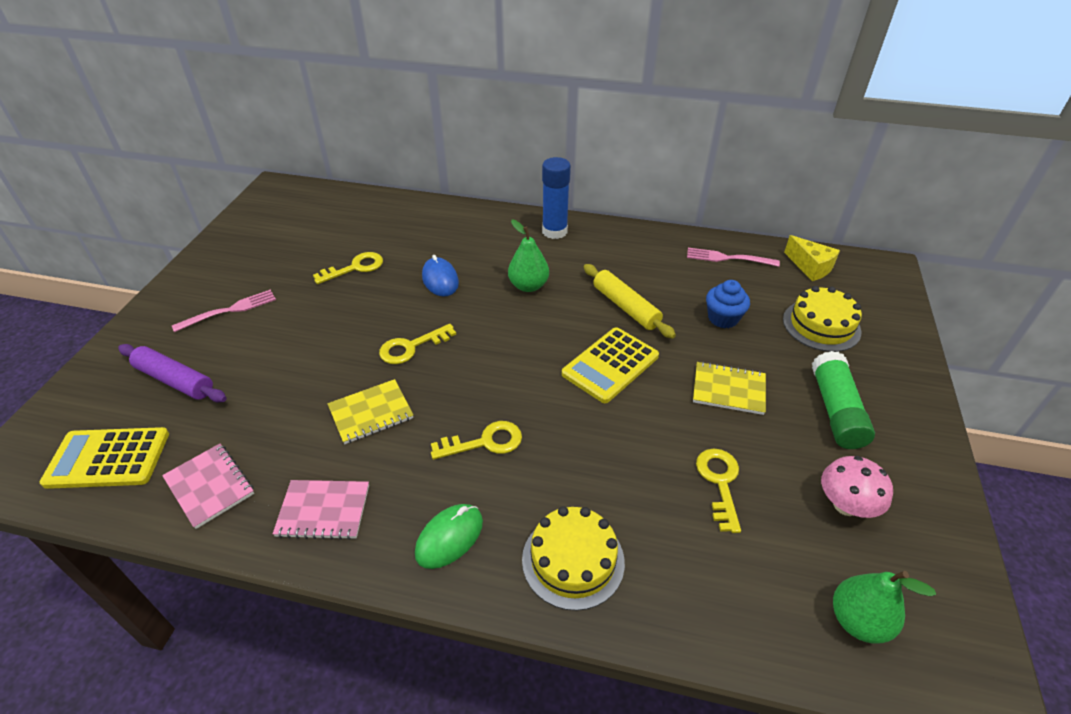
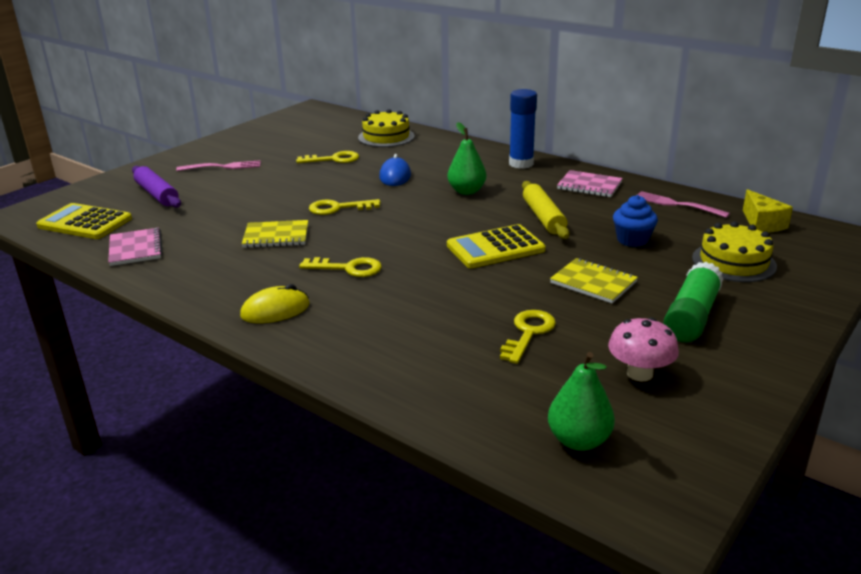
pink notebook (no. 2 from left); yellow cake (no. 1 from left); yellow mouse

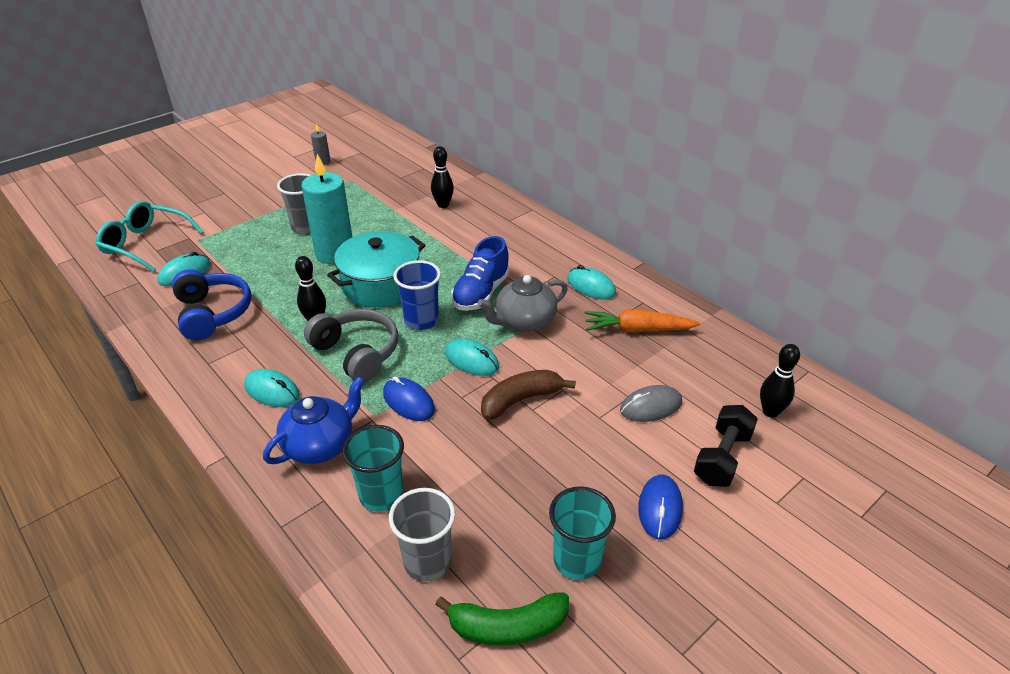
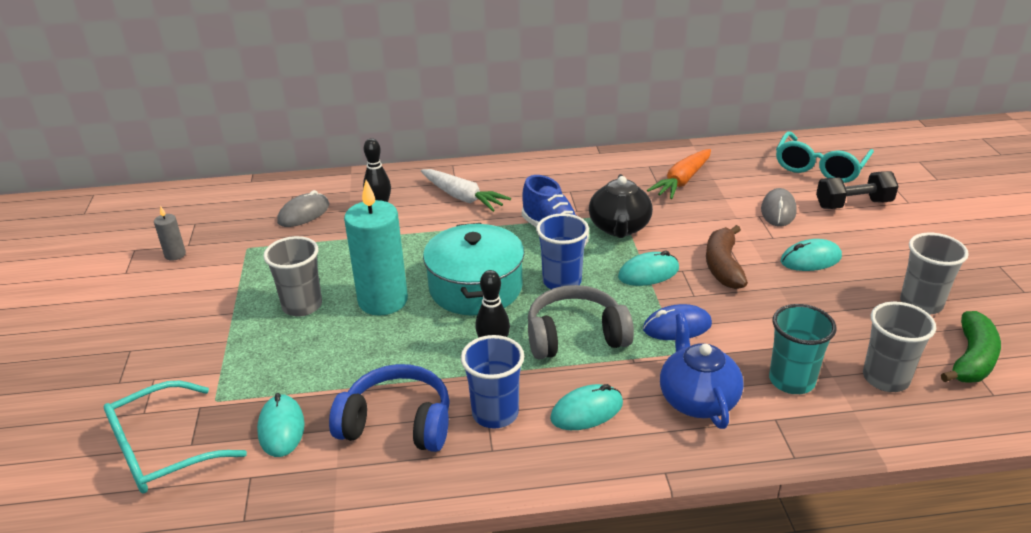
blue mouse (no. 2 from left in the first image); grey mouse (no. 1 from left); white carrot; blue cup (no. 1 from left); turquoise mouse (no. 4 from left); turquoise glasses (no. 2 from left); black teapot; grey cup (no. 3 from left); black dumbbell

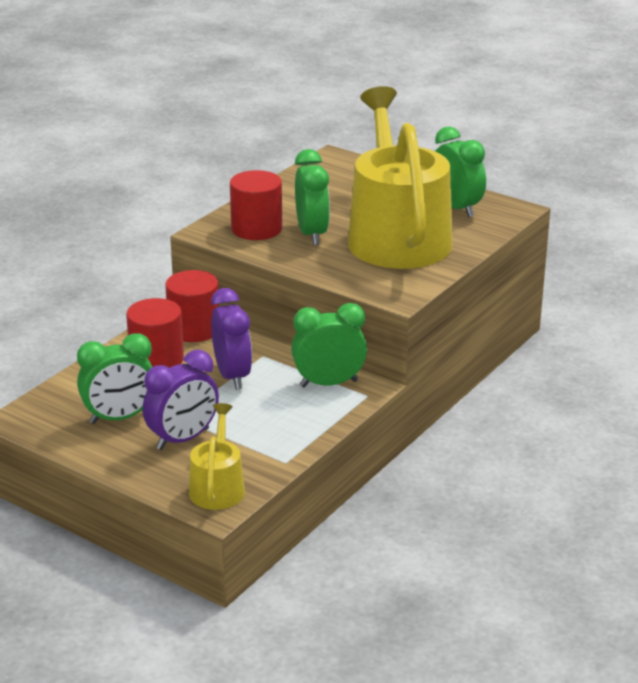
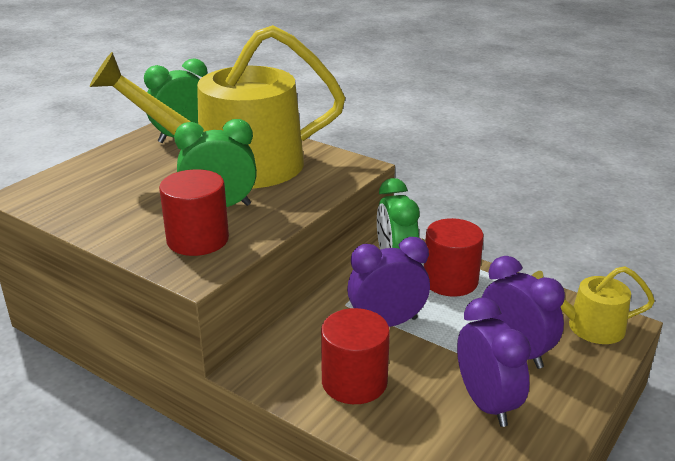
red cylinder (no. 3 from left); purple clock (no. 2 from left)

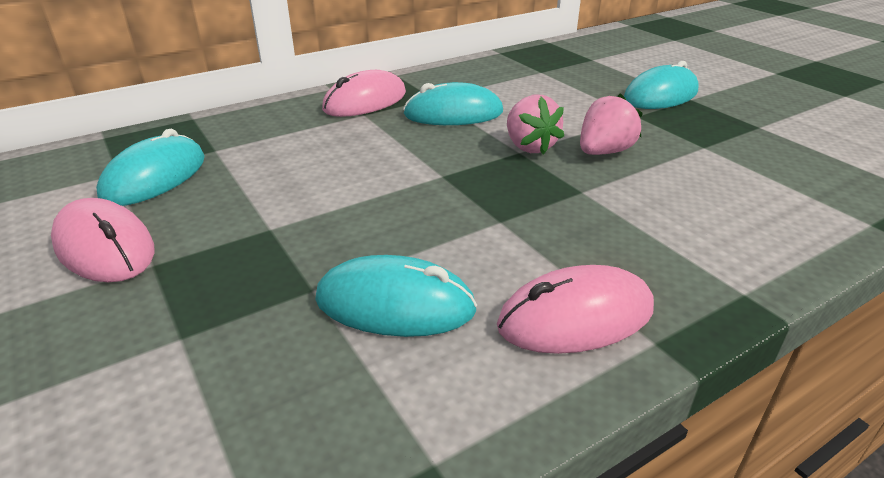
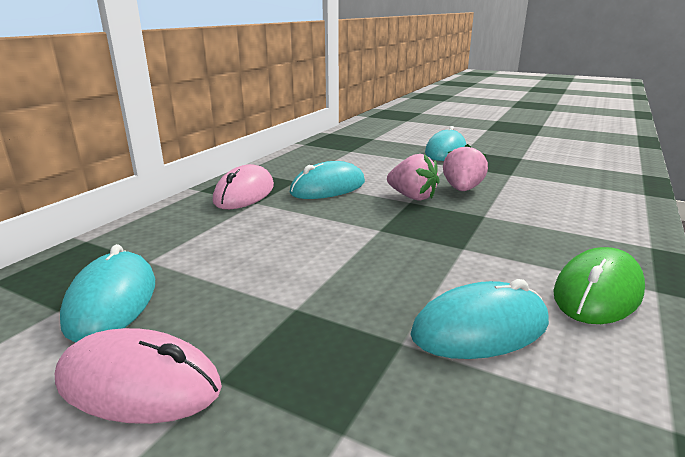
green mouse

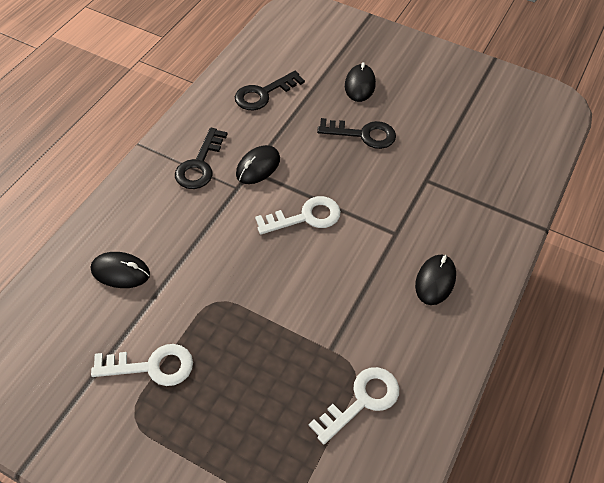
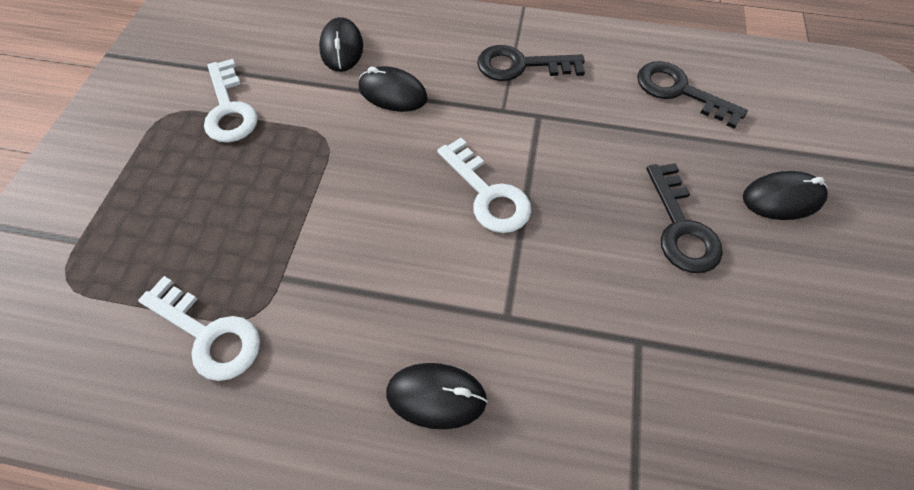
black mouse (no. 2 from left)

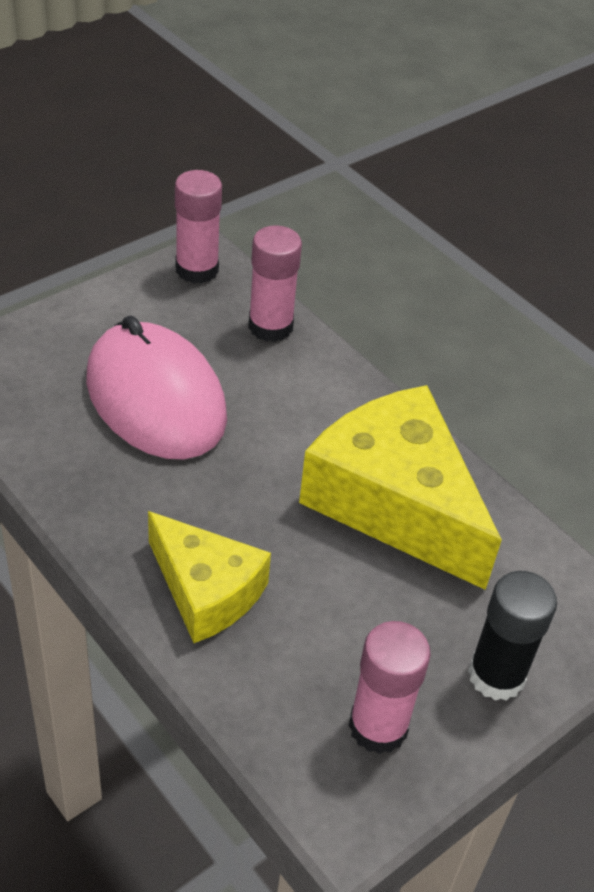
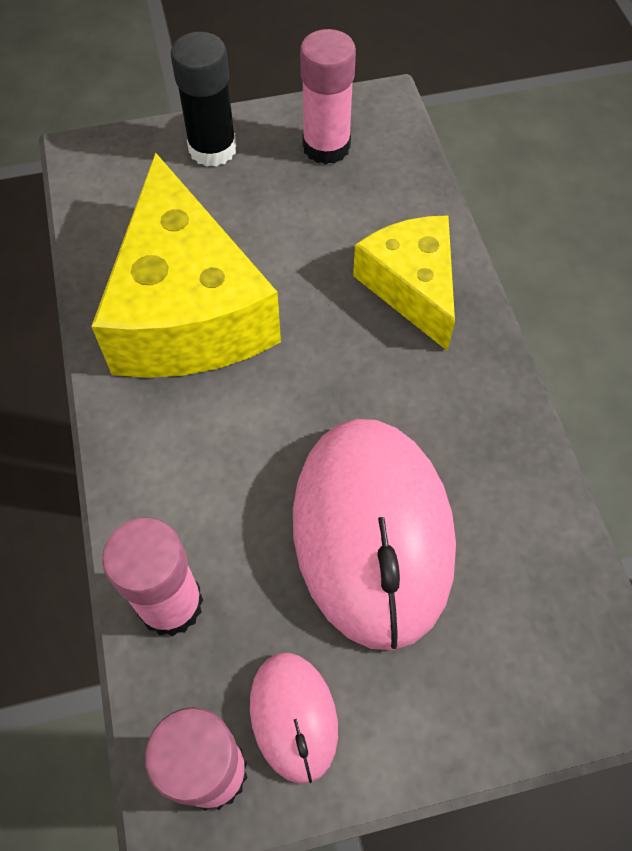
pink mouse (no. 1 from left)

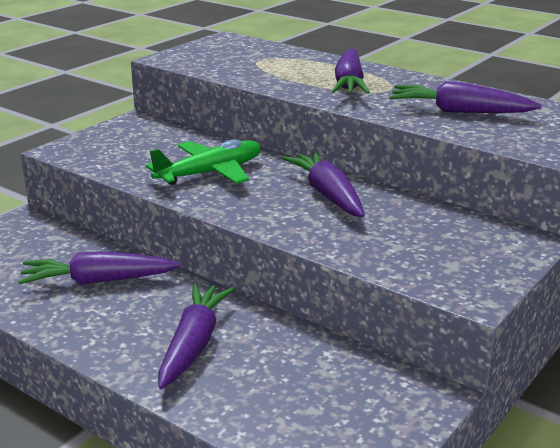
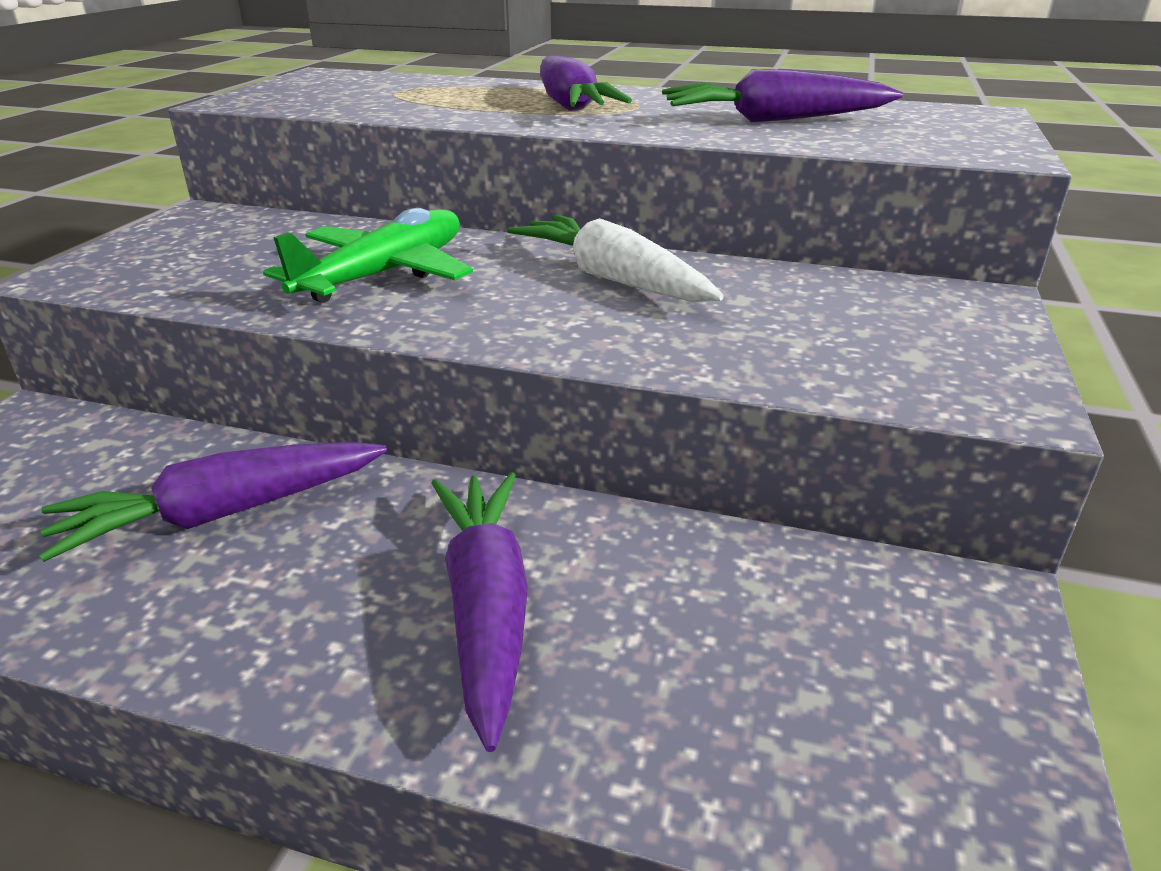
white carrot

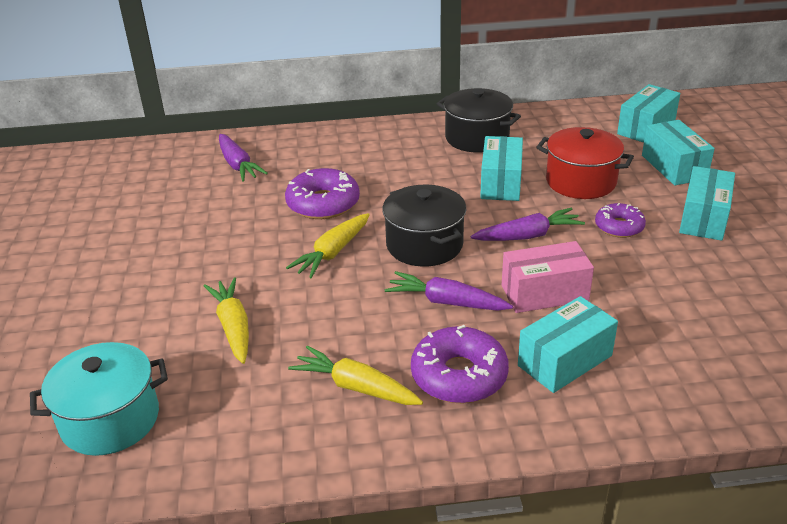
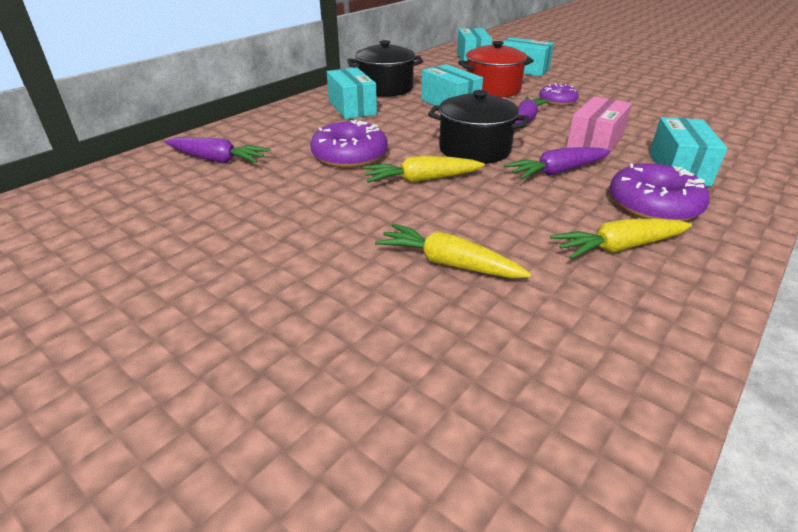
turquoise pot; turquoise box (no. 1 from left); yellow carrot (no. 1 from left)

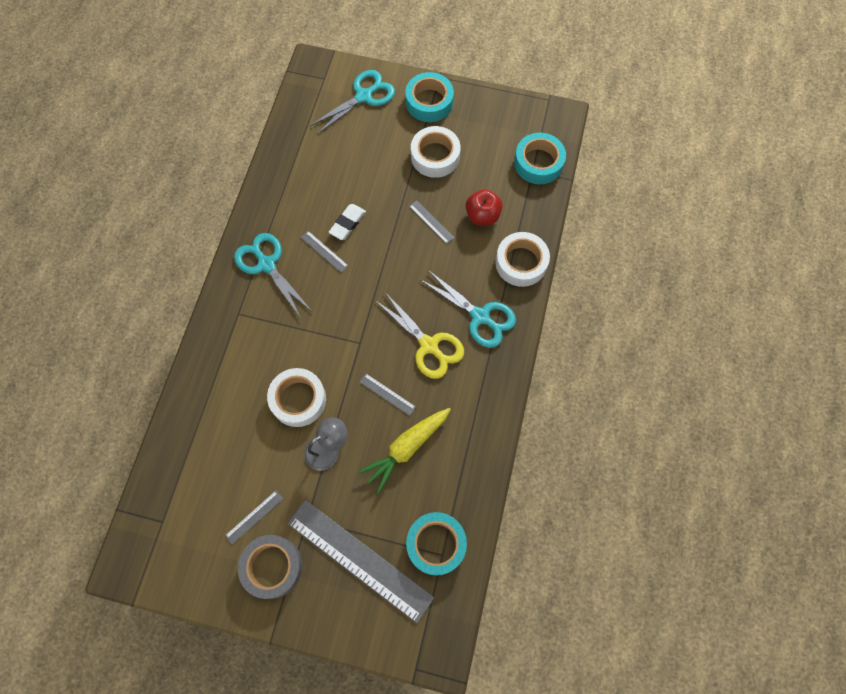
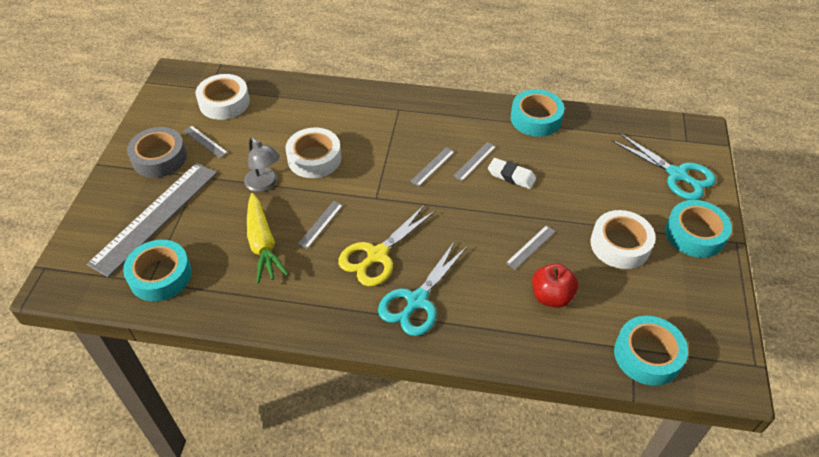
turquoise scissors (no. 1 from left in the first image); grey ruler (no. 4 from left); turquoise tape (no. 2 from left); white tape (no. 1 from left); yellow carrot

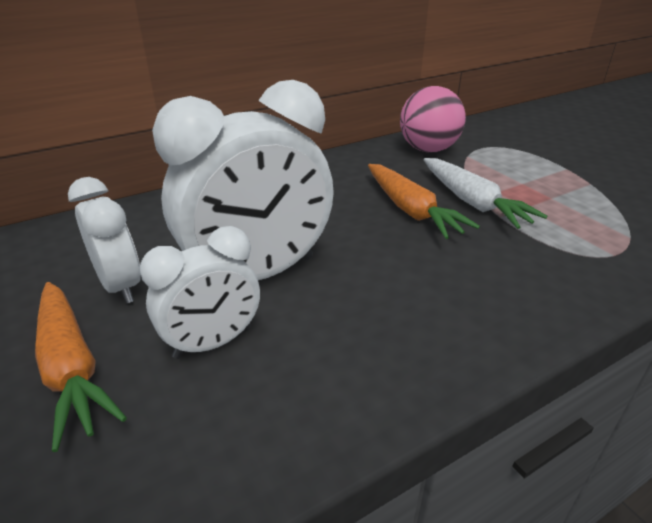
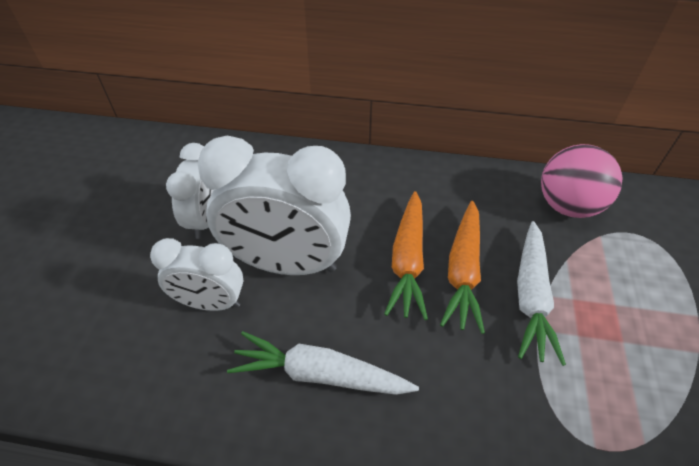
white carrot (no. 1 from left); orange carrot (no. 1 from left)

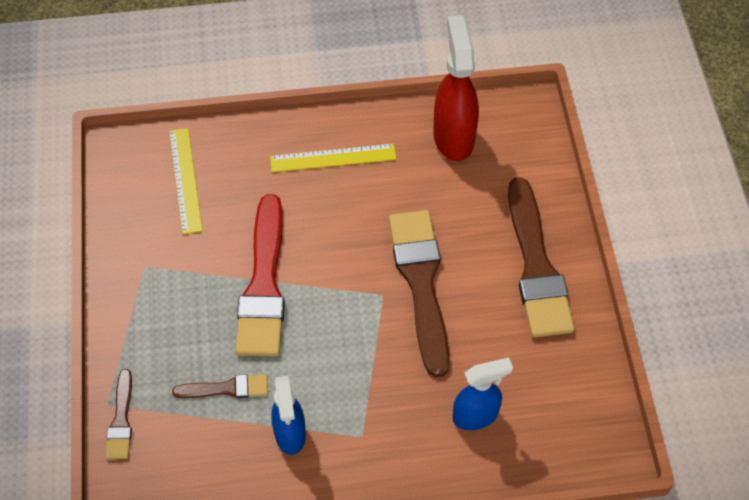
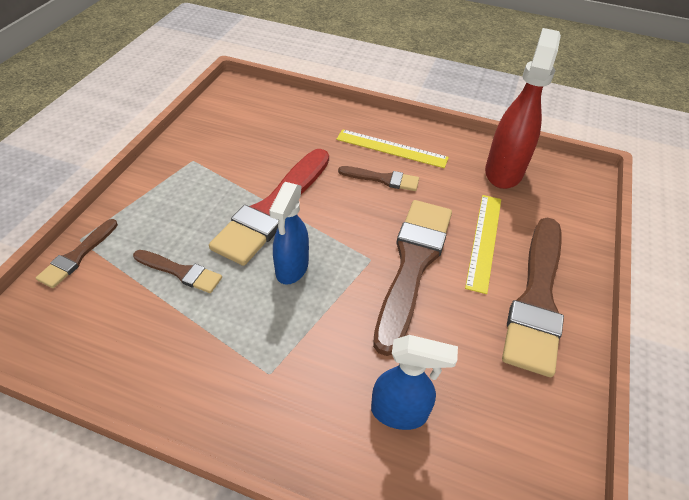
brown brush (no. 3 from left); yellow ruler (no. 2 from left); blue spray bottle (no. 1 from left)

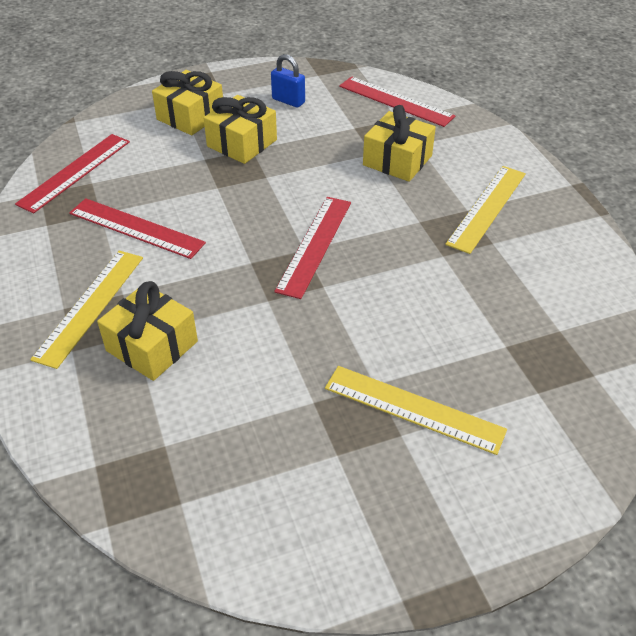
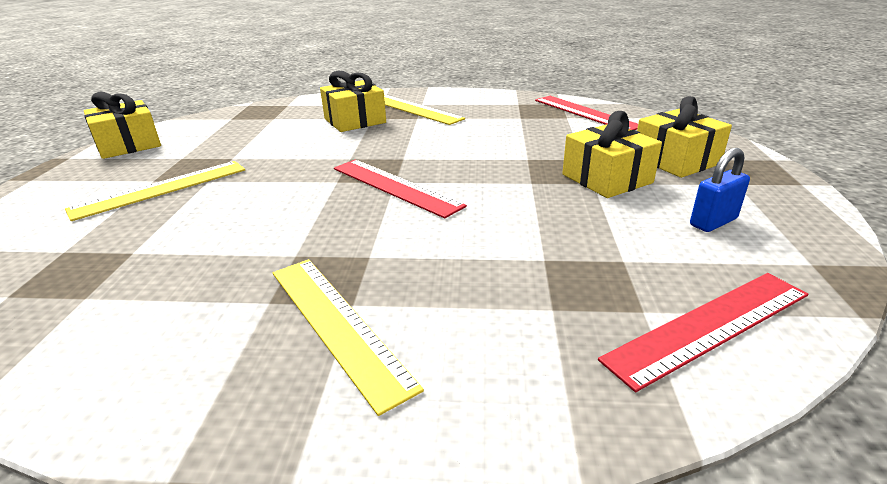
red ruler (no. 2 from left in the first image); yellow gift (no. 1 from left)

